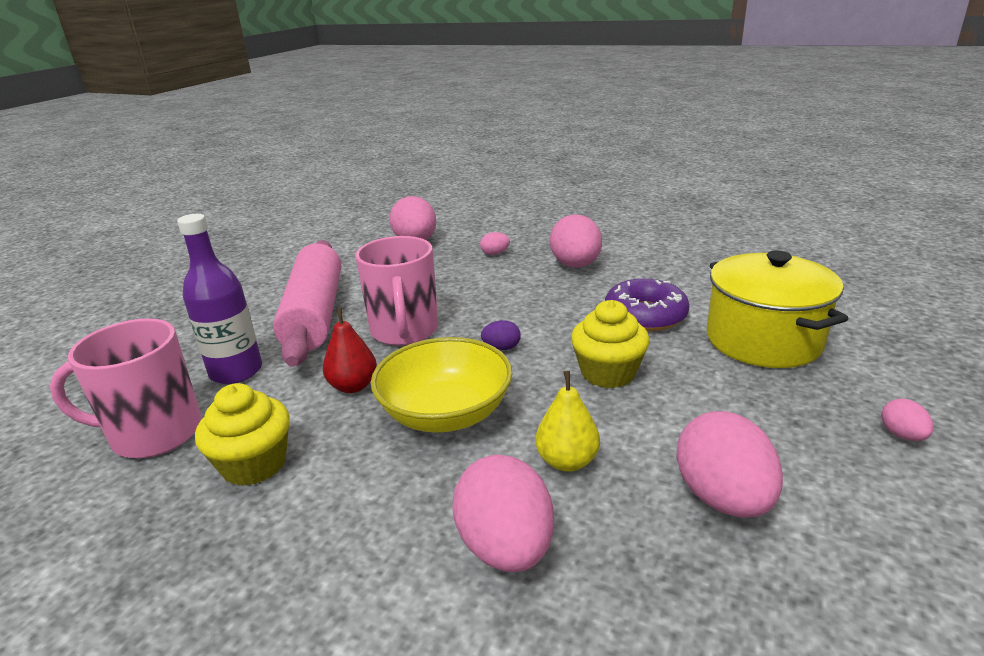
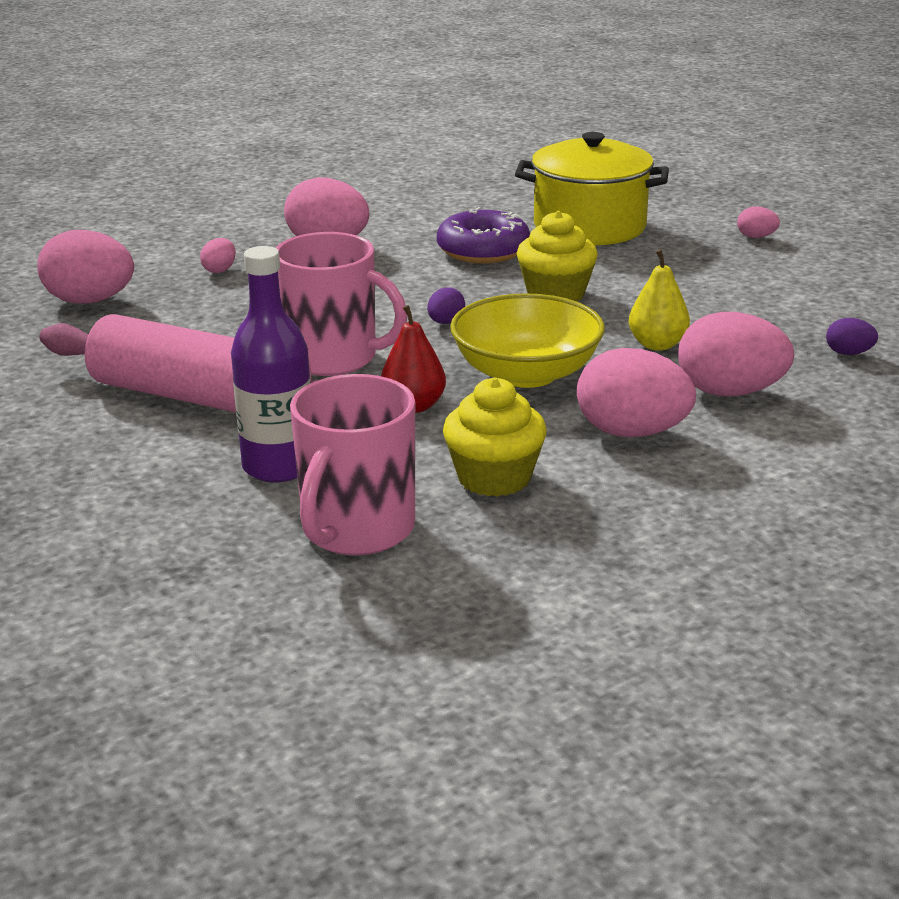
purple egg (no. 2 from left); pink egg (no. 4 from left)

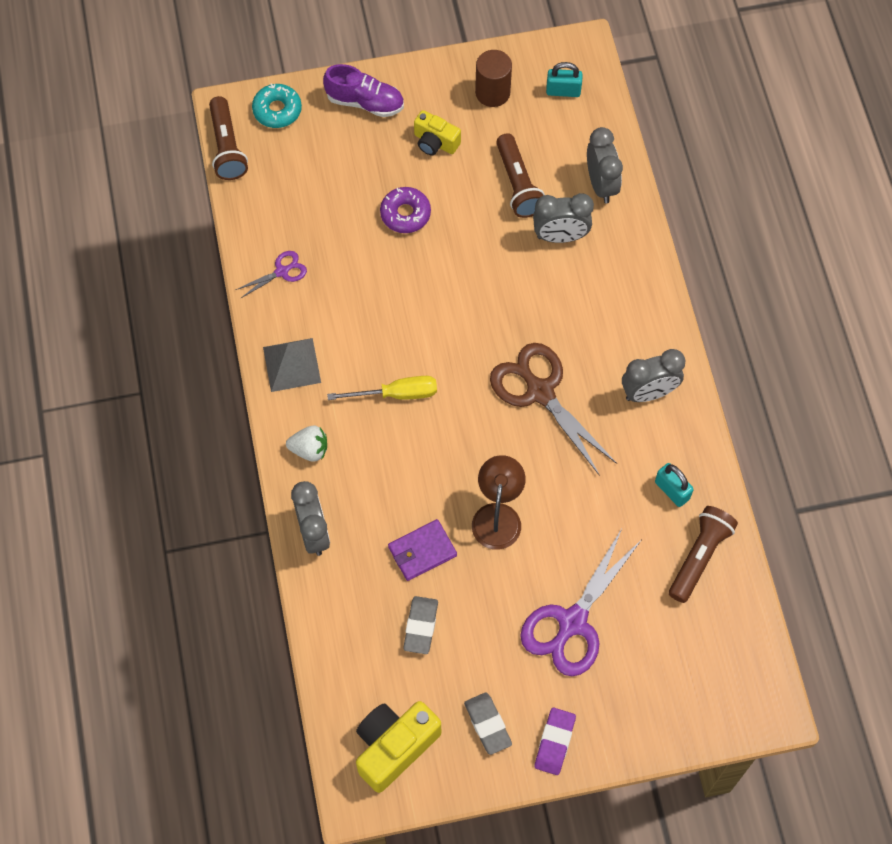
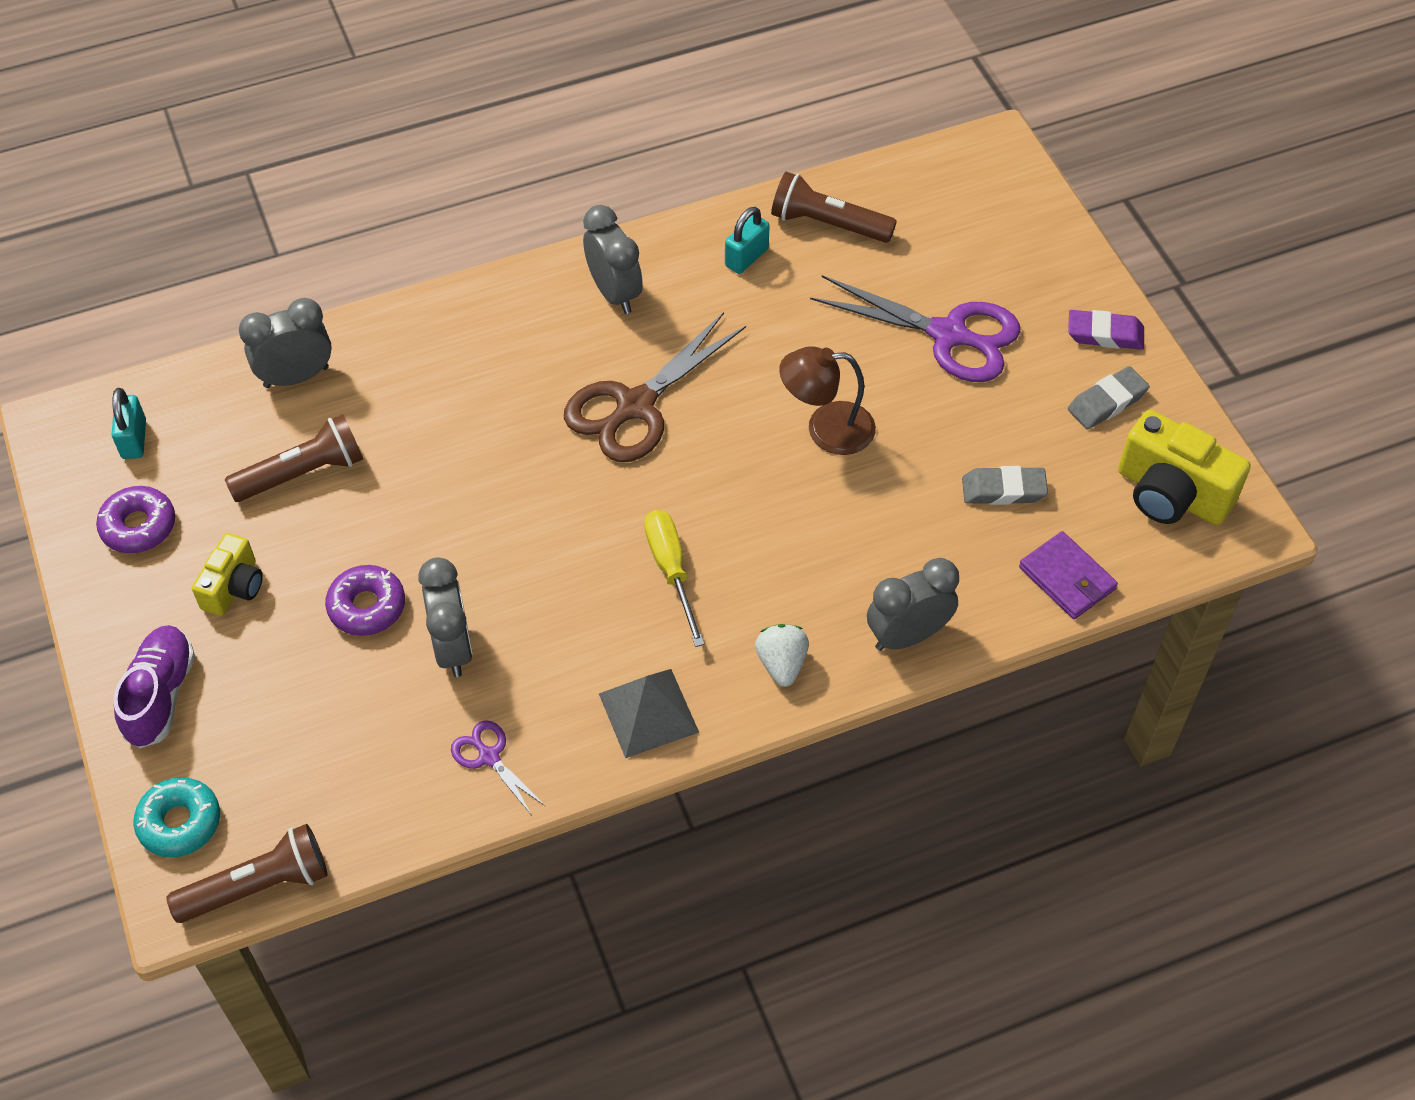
purple wallet; grey clock (no. 2 from left); purple donut (no. 1 from left)

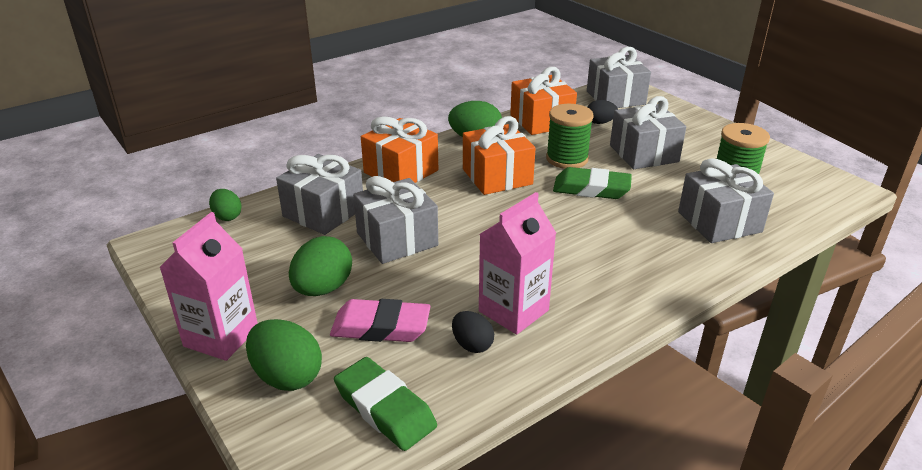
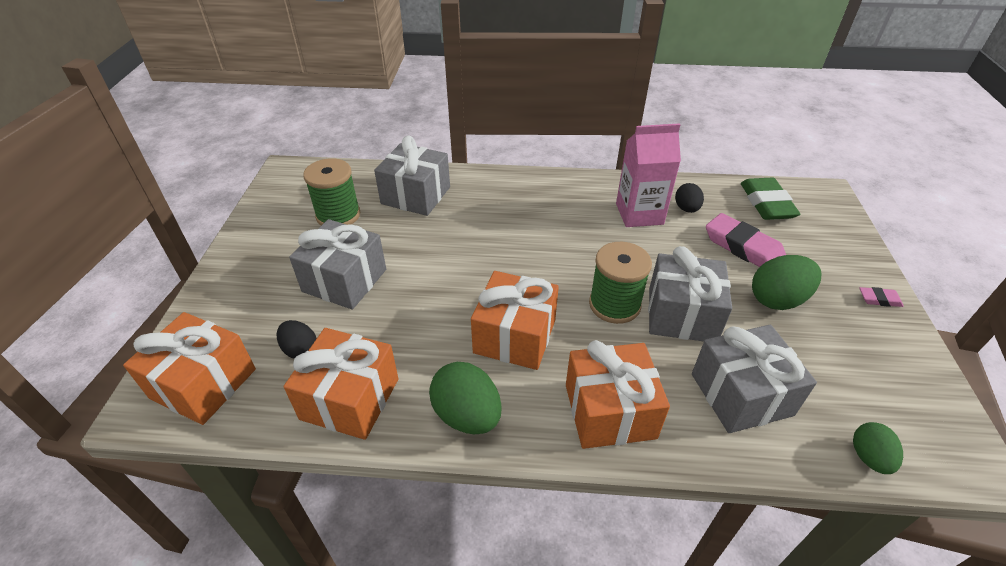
green egg (no. 2 from left in the first image); green eraser (no. 2 from left in the first image); green spool (no. 2 from left); pink eraser (no. 2 from left); orange gift (no. 1 from left)

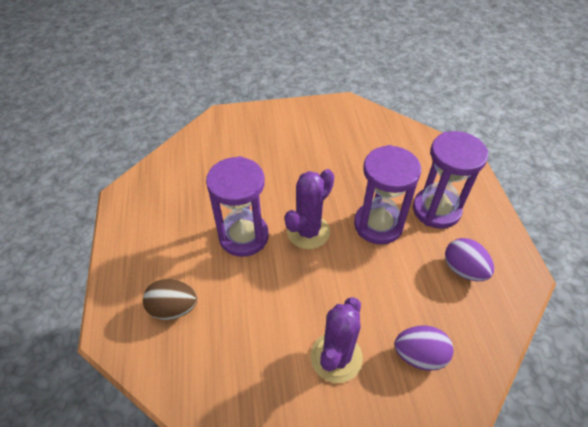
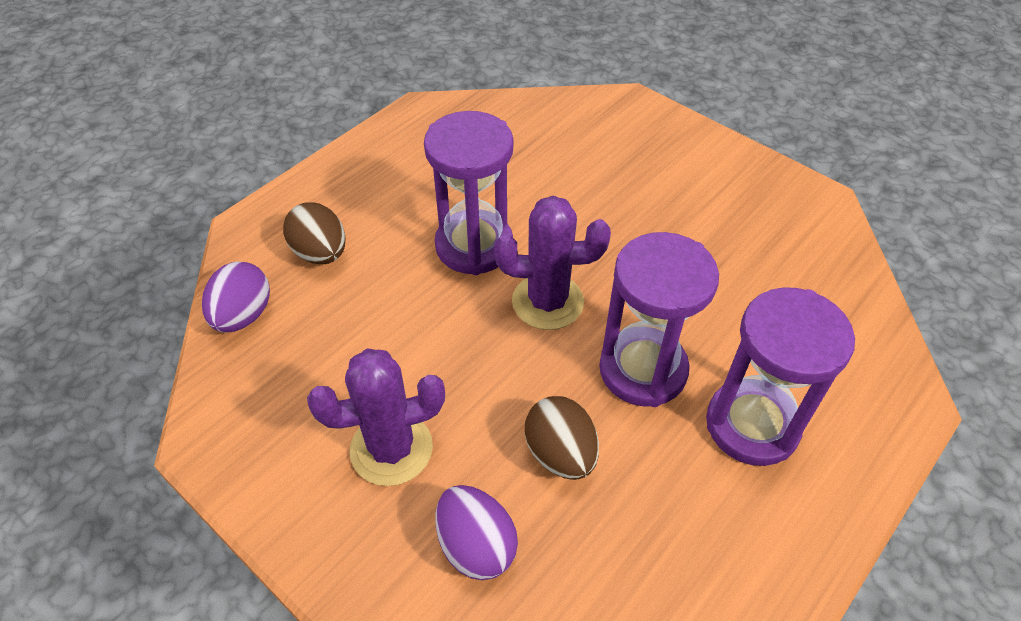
brown egg (no. 2 from left); purple egg (no. 1 from left)

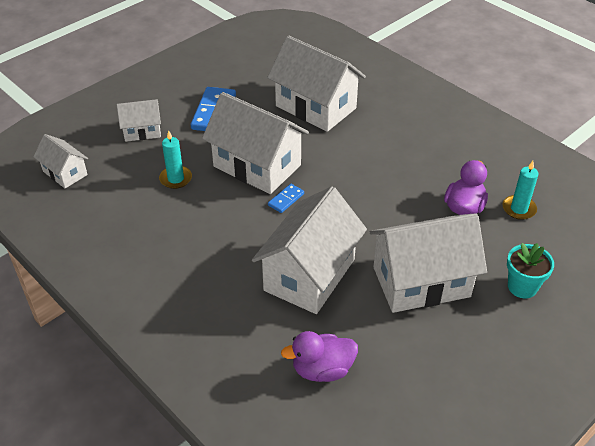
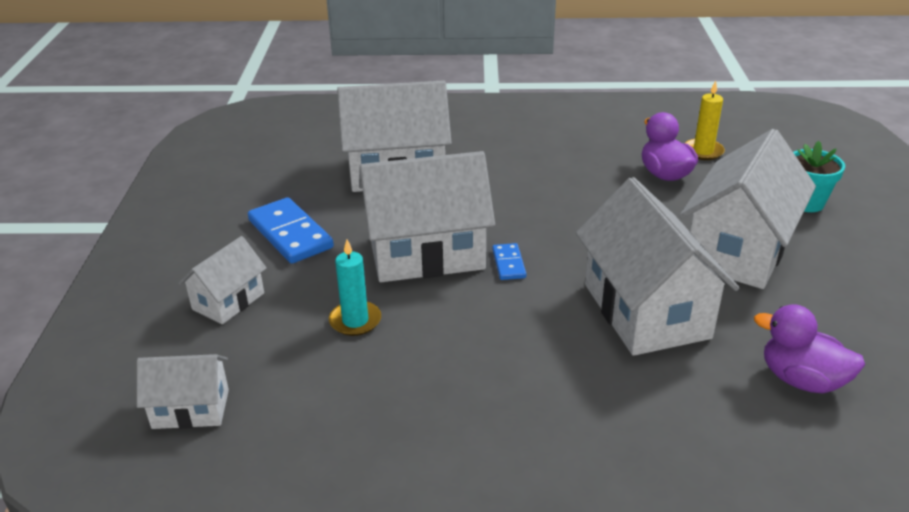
yellow candle; purple duck (no. 2 from left)

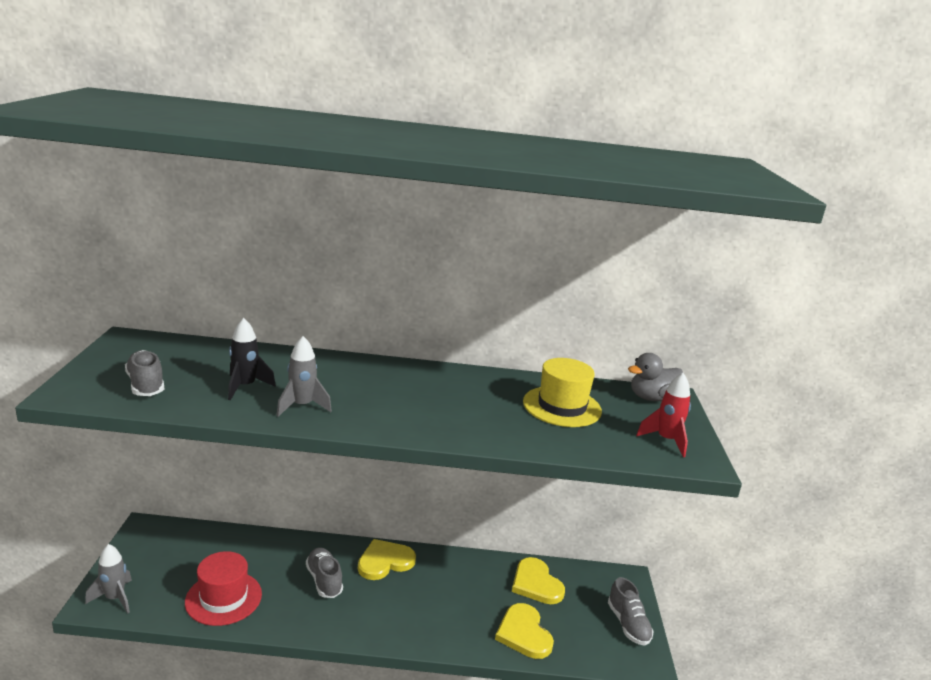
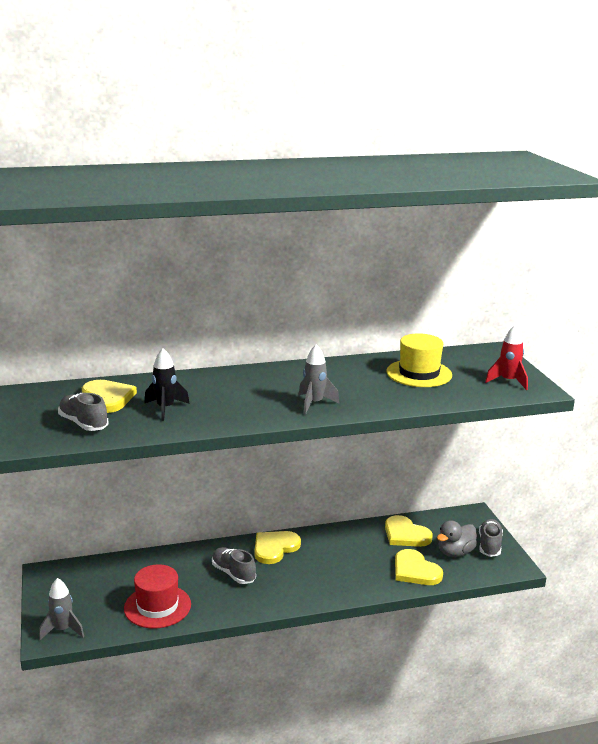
yellow heart (no. 1 from left); grey rocket (no. 2 from left); grey duck; grey shoe (no. 3 from left)

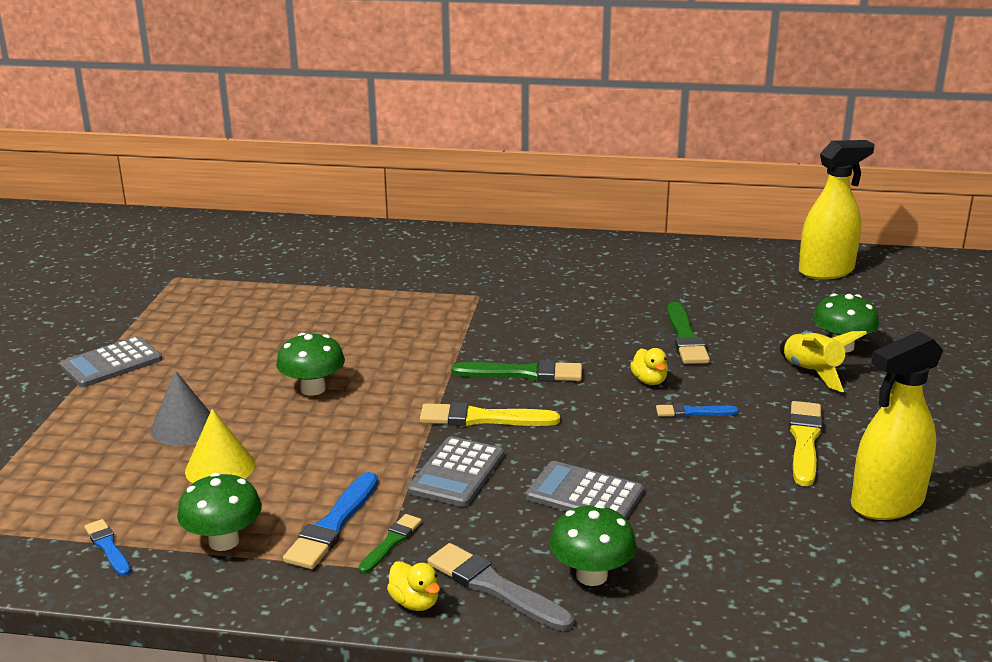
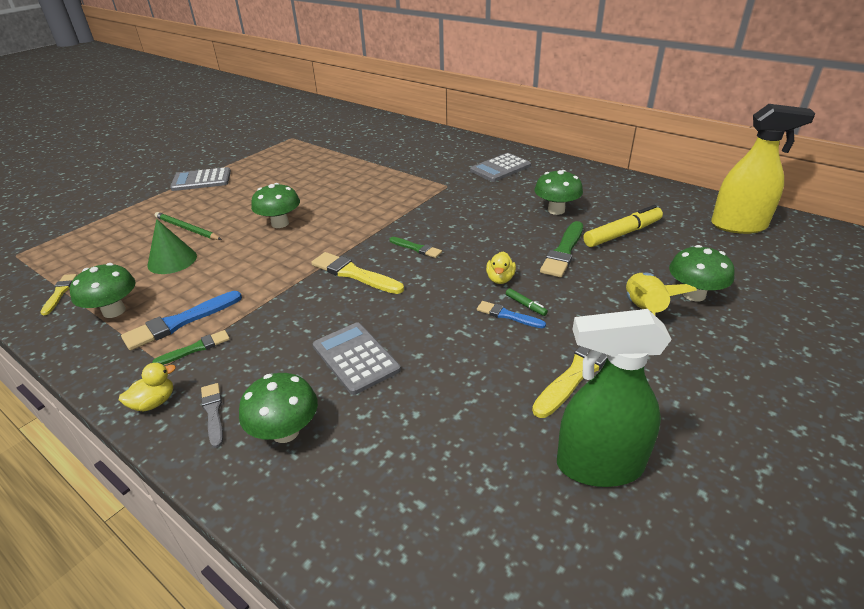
green marker; green mushroom (no. 4 from left); yellow marker; grey calculator (no. 3 from left); green pencil; yellow brush (no. 1 from left); green cone; green spray bottle; yellow duck (no. 1 from left); grey brush; green brush (no. 2 from left)

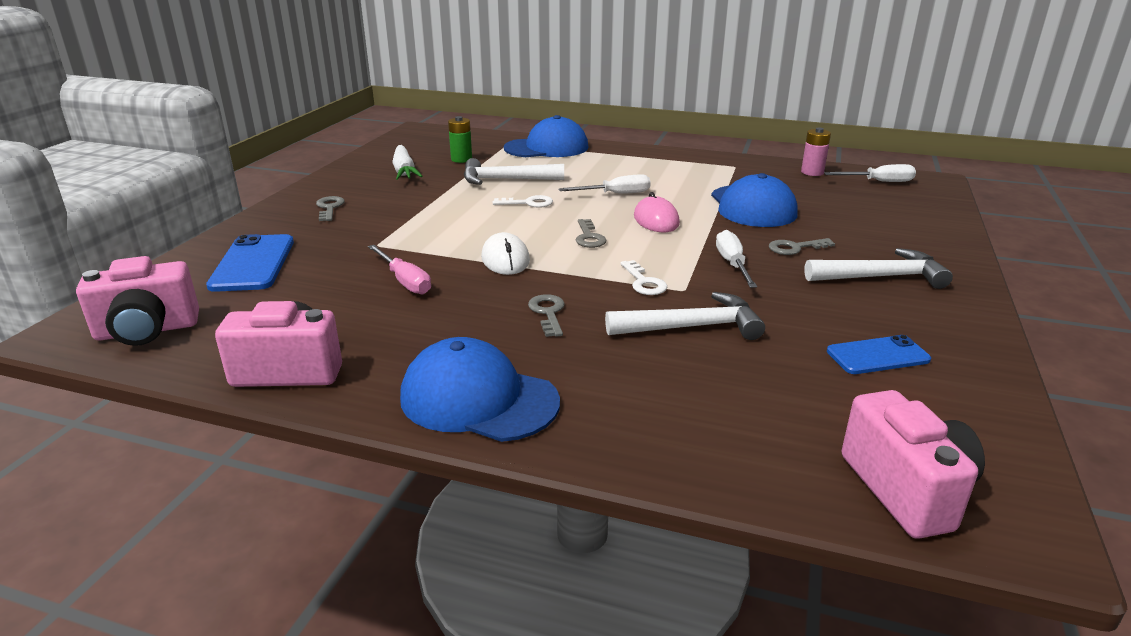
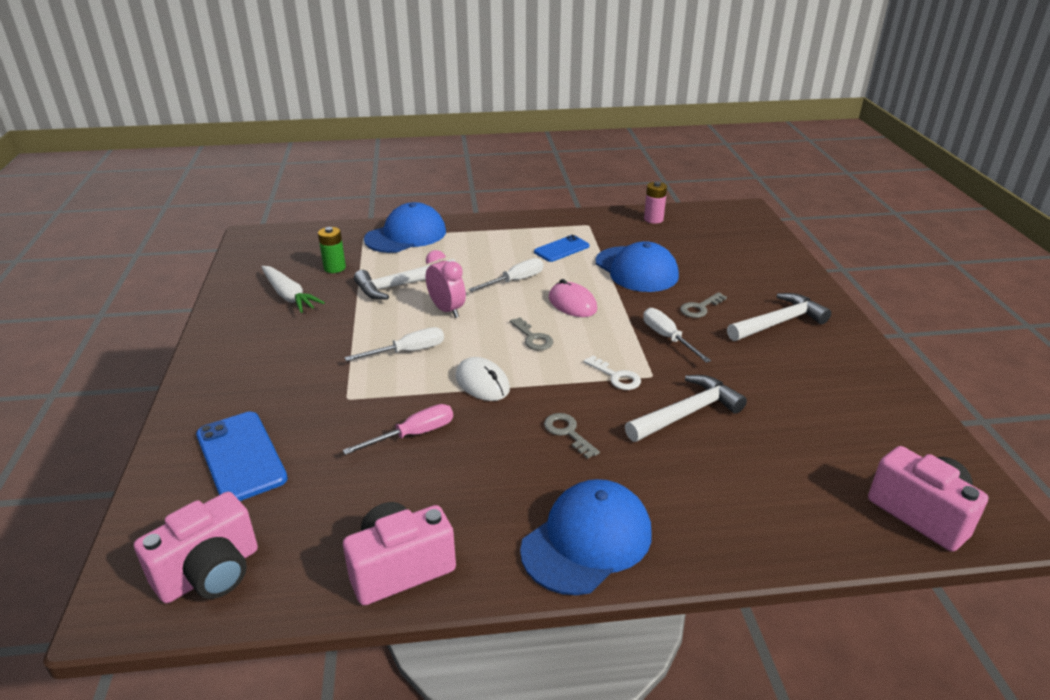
grey key (no. 1 from left in the first image); white screwdriver (no. 1 from left); blue phone (no. 2 from left); pink clock; pink screwdriver; blue cap (no. 2 from left)

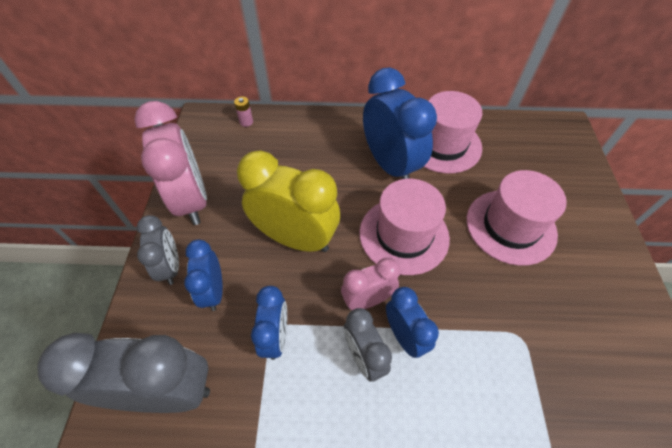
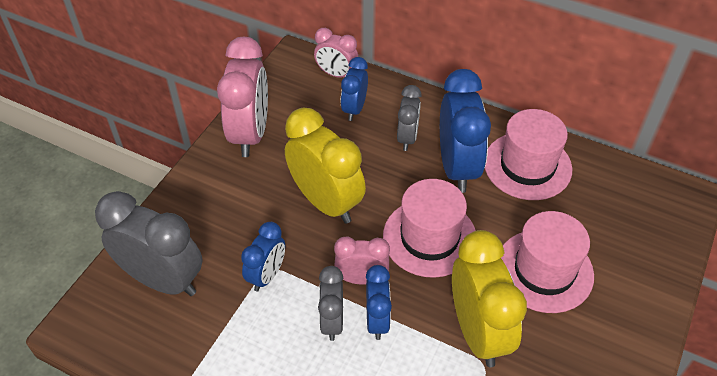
yellow clock (no. 2 from left); grey clock (no. 3 from left); blue clock (no. 2 from left); pink clock (no. 2 from left)

